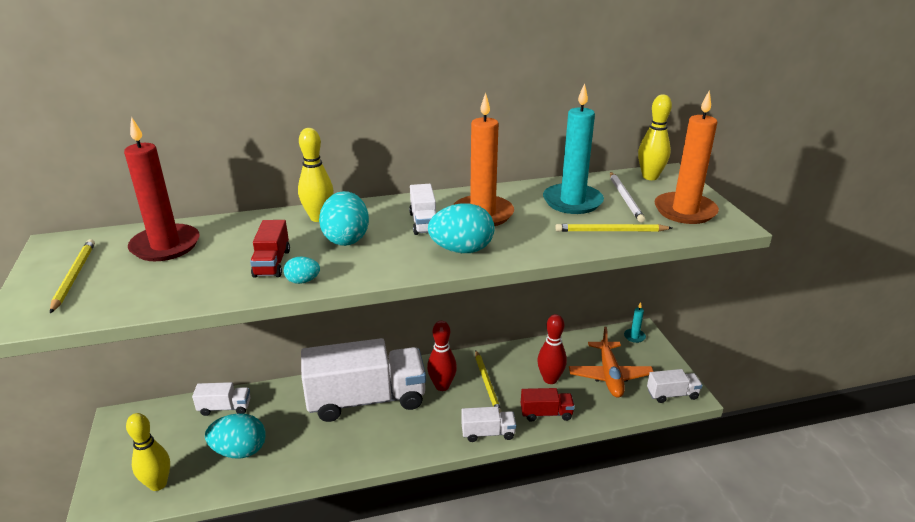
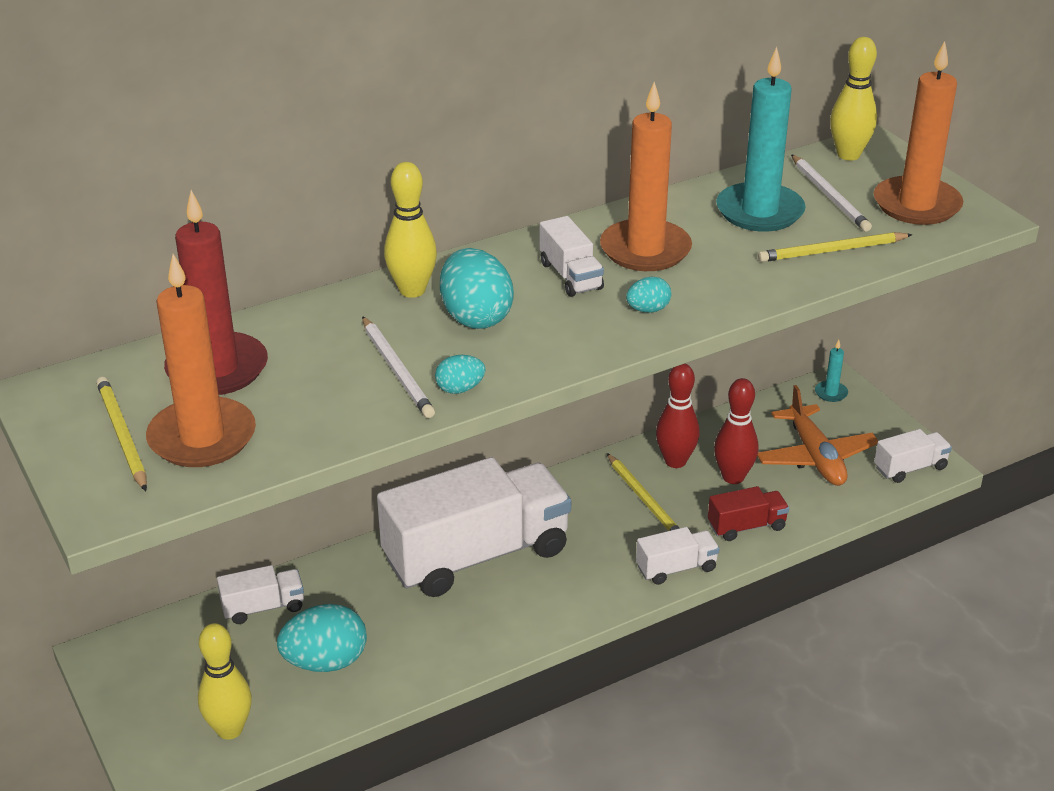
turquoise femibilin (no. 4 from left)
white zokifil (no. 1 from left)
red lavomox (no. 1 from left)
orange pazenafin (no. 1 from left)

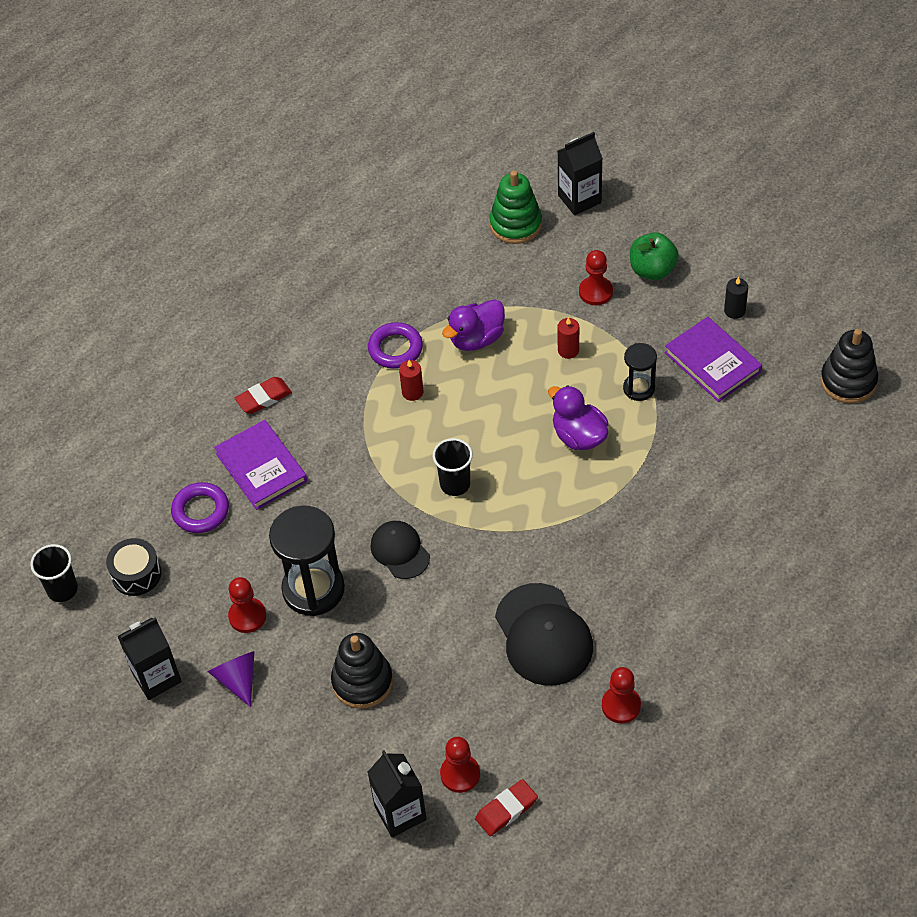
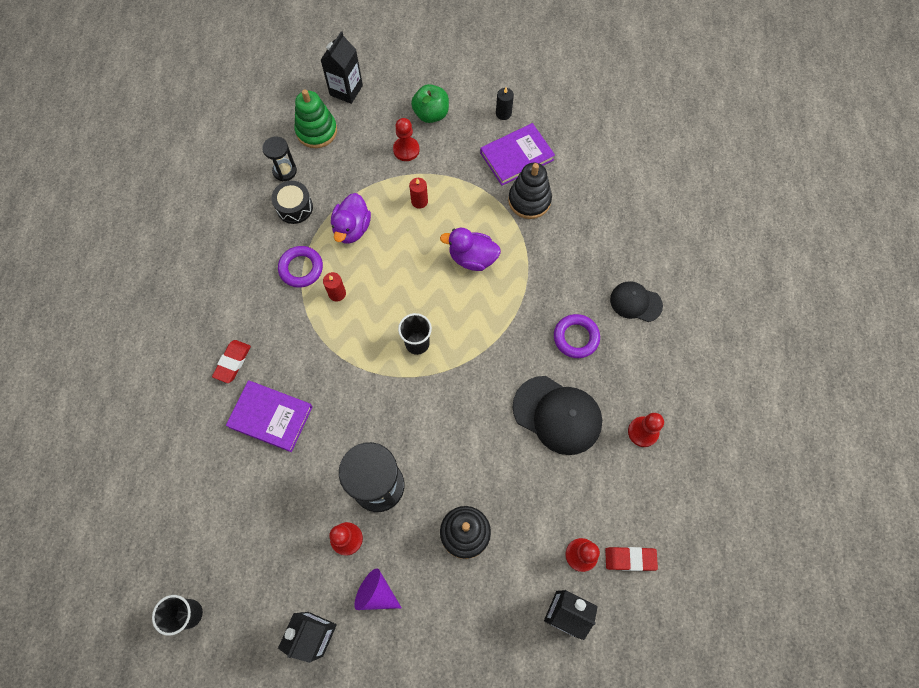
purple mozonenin (no. 2 from left)
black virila (no. 2 from left)
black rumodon (no. 1 from left)
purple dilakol (no. 2 from left)
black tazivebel (no. 2 from left)
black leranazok
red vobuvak (no. 2 from left)

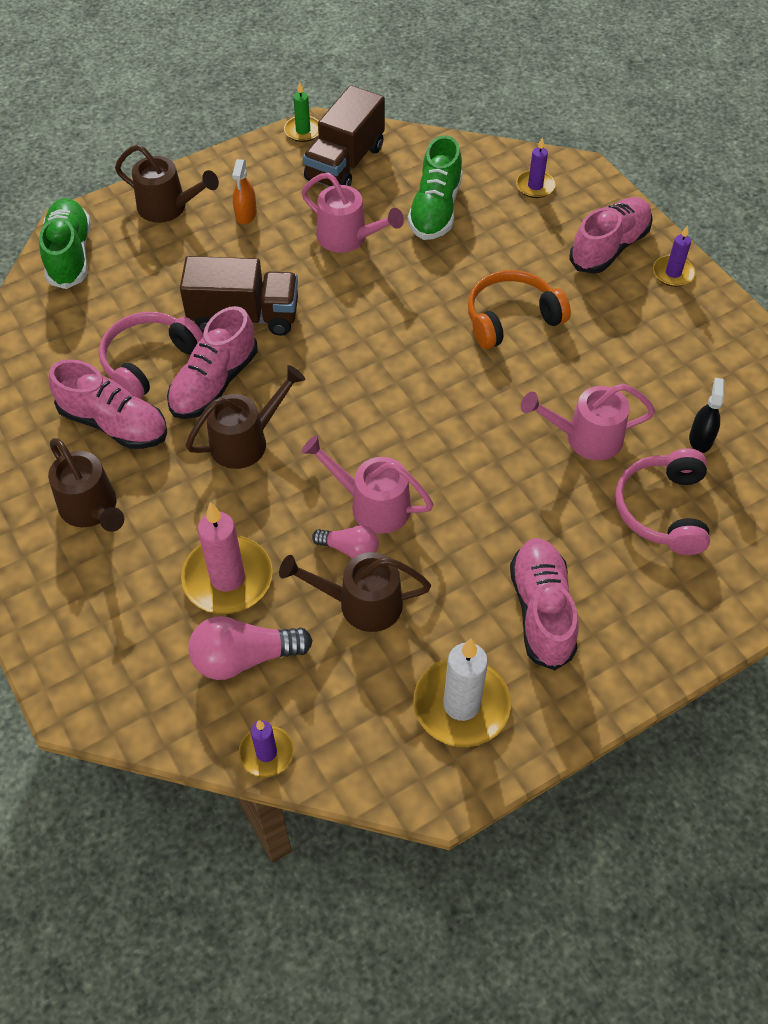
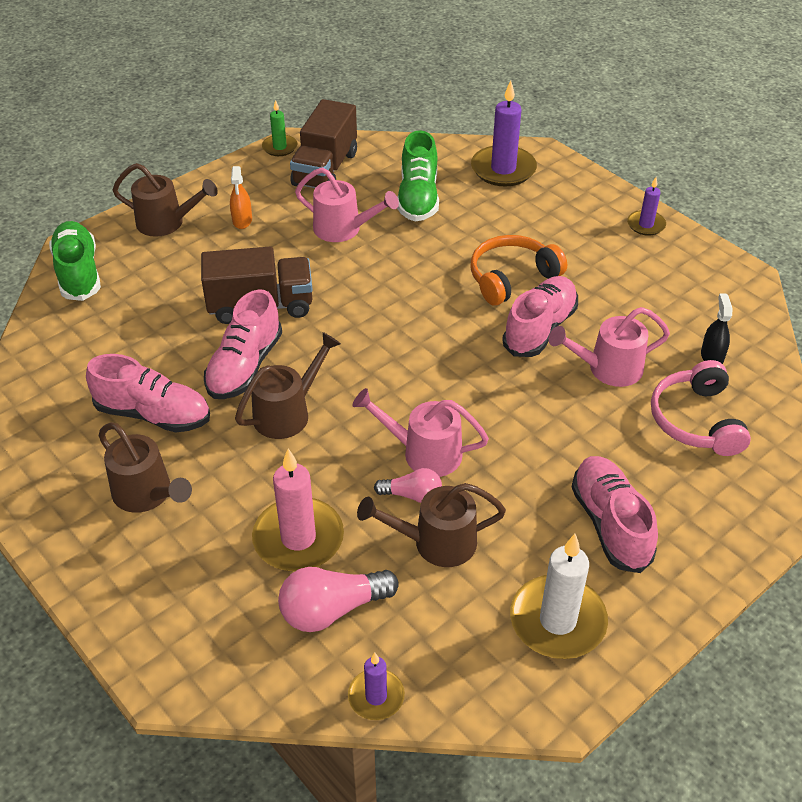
purple pazenafin (no. 2 from left)
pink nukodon (no. 3 from left)
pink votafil (no. 1 from left in the first image)

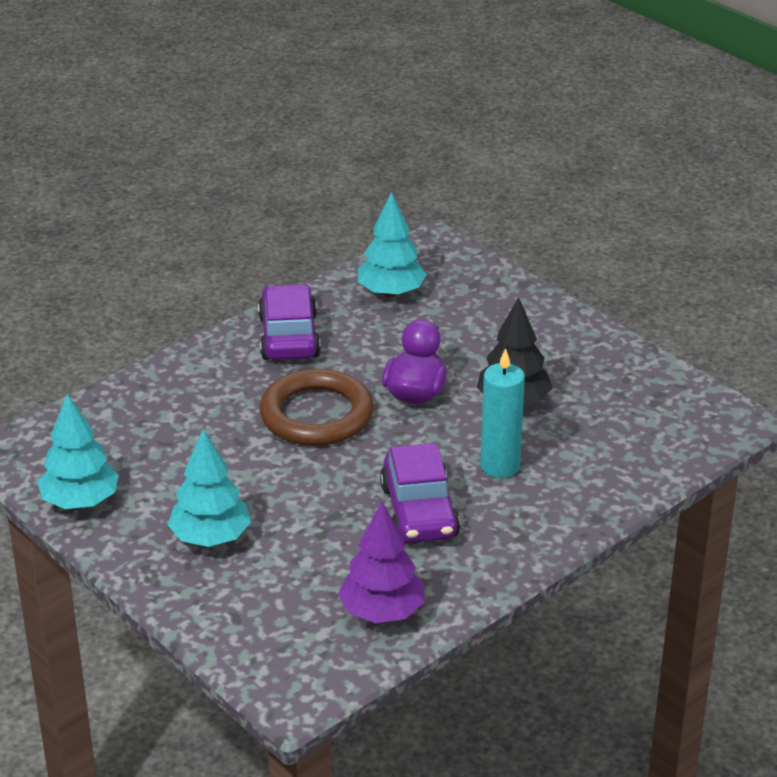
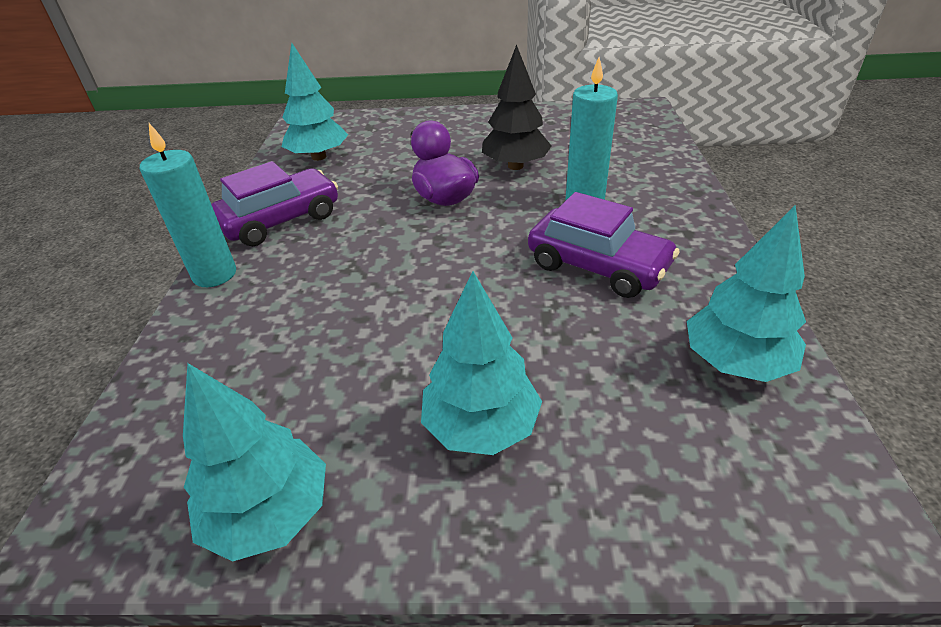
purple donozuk (no. 1 from left)
brown dilakol
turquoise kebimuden (no. 4 from left)
turquoise pazenafin (no. 1 from left)

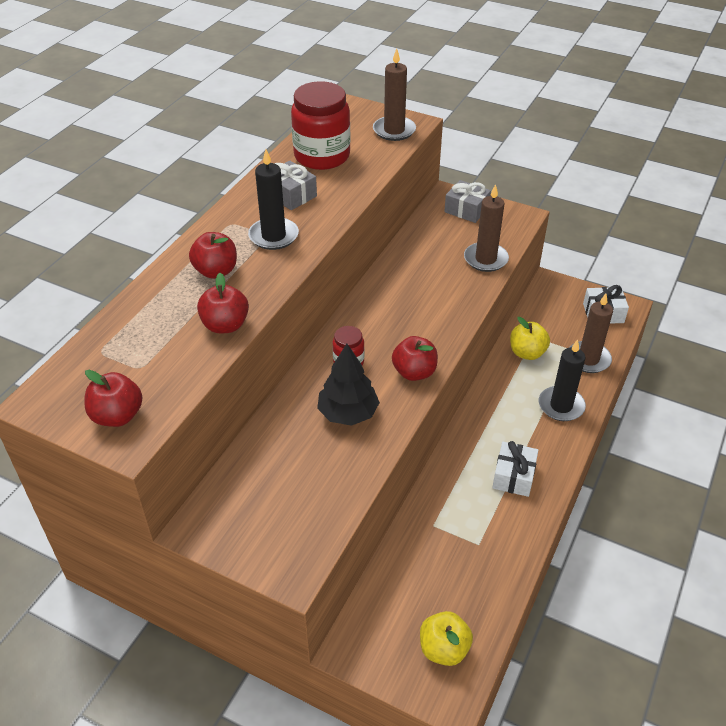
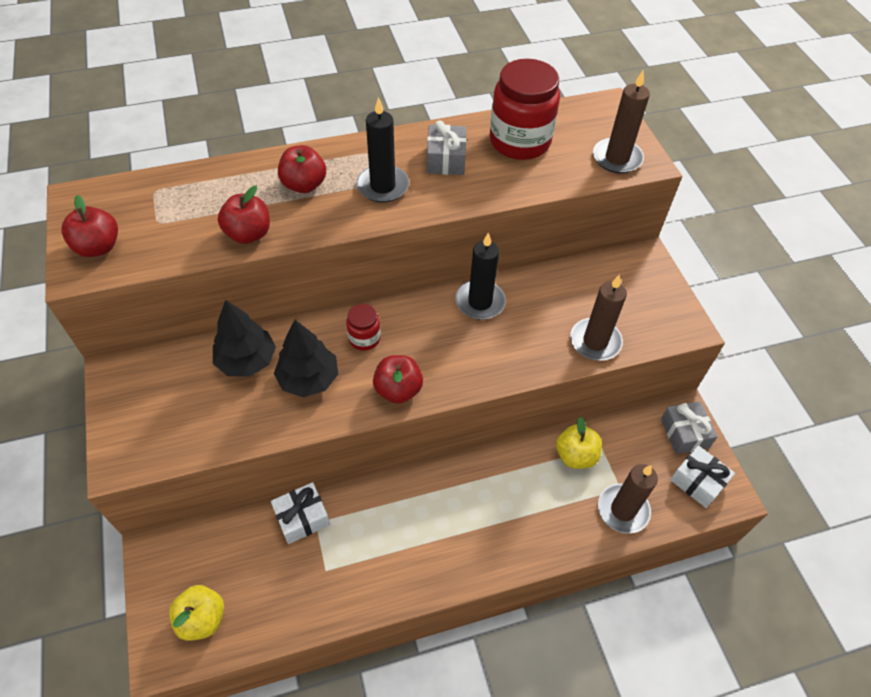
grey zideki (no. 2 from left)
black pazenafin (no. 2 from left)
white zideki (no. 1 from left)
black kebimuden (no. 1 from left)

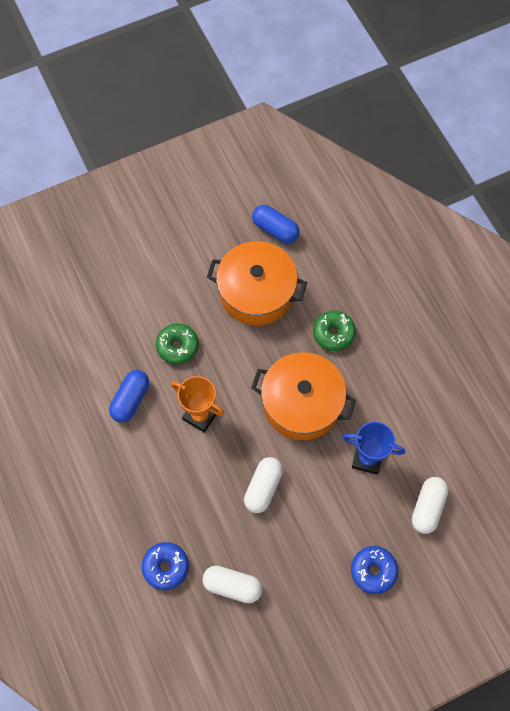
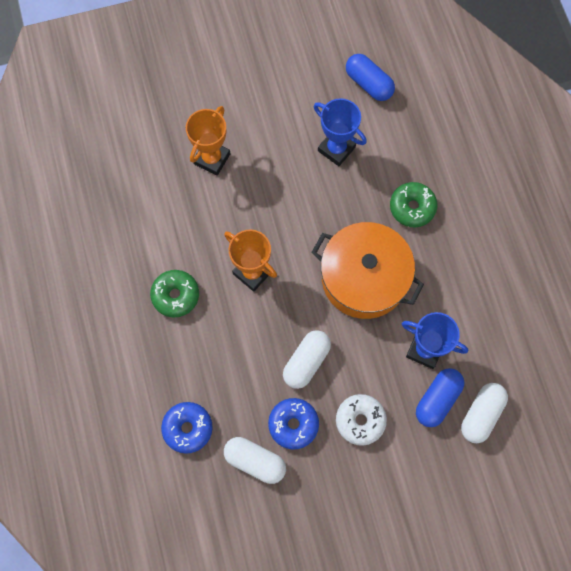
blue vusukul (no. 1 from left)
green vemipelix (no. 1 from left)
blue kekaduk (no. 2 from left)
blue vemipelix (no. 2 from left)
orange vusukul (no. 1 from left)
white vemipelix

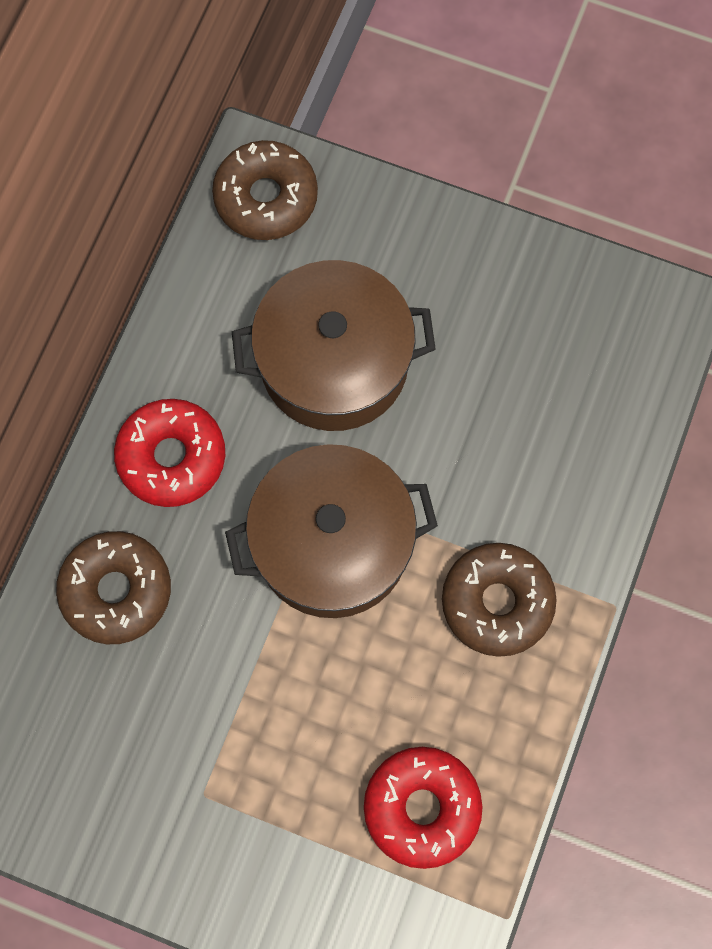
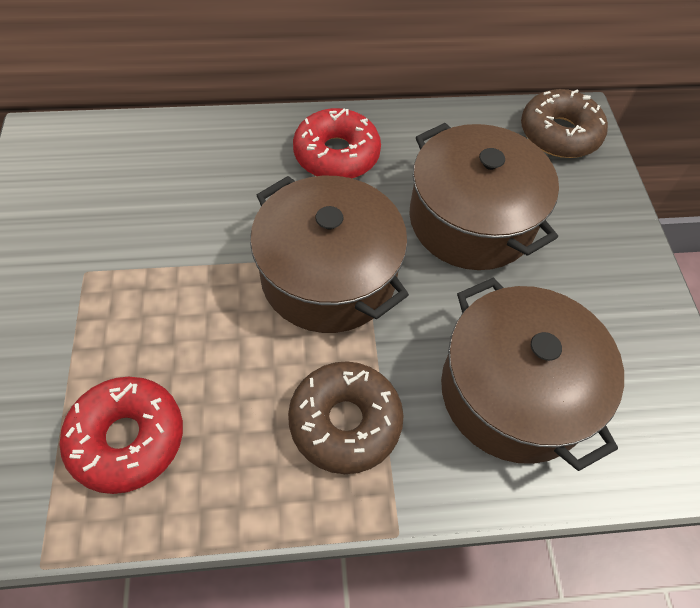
brown vemipelix (no. 1 from left in the first image)
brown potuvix (no. 3 from left)

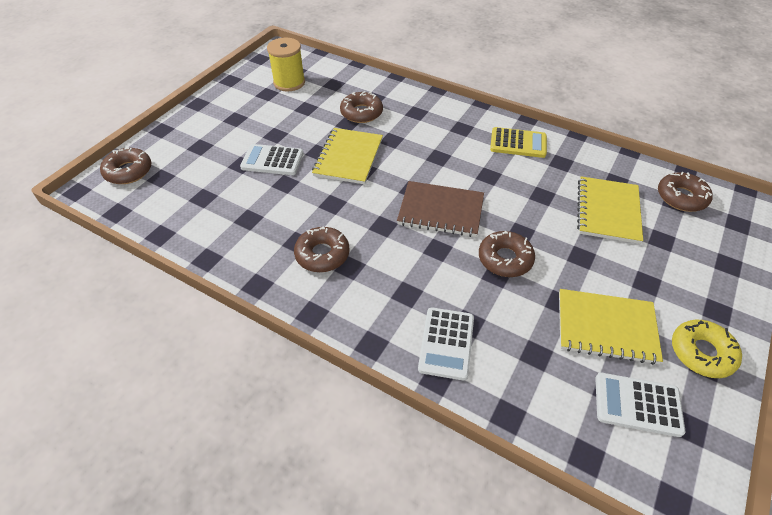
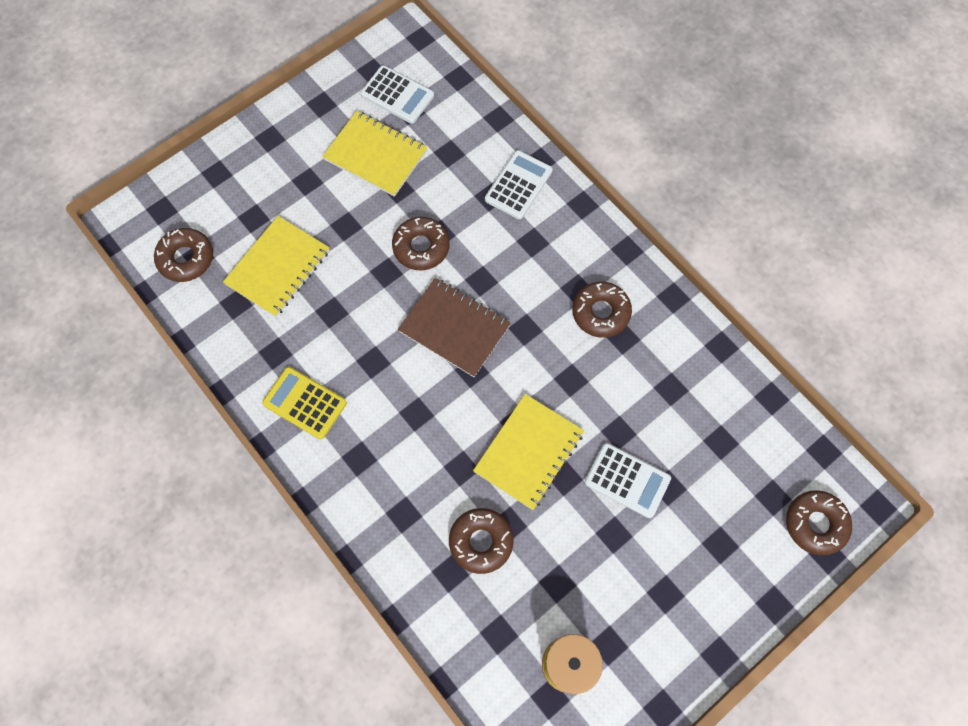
yellow vemipelix

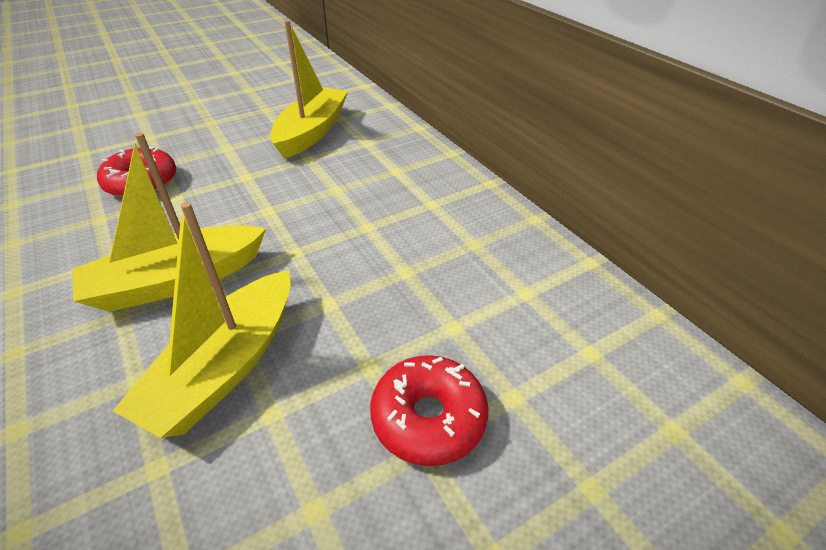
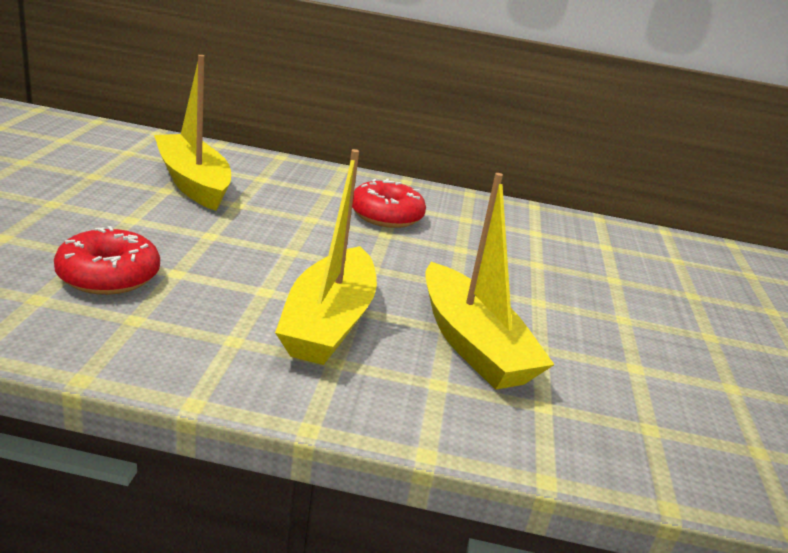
red vemipelix (no. 2 from left)

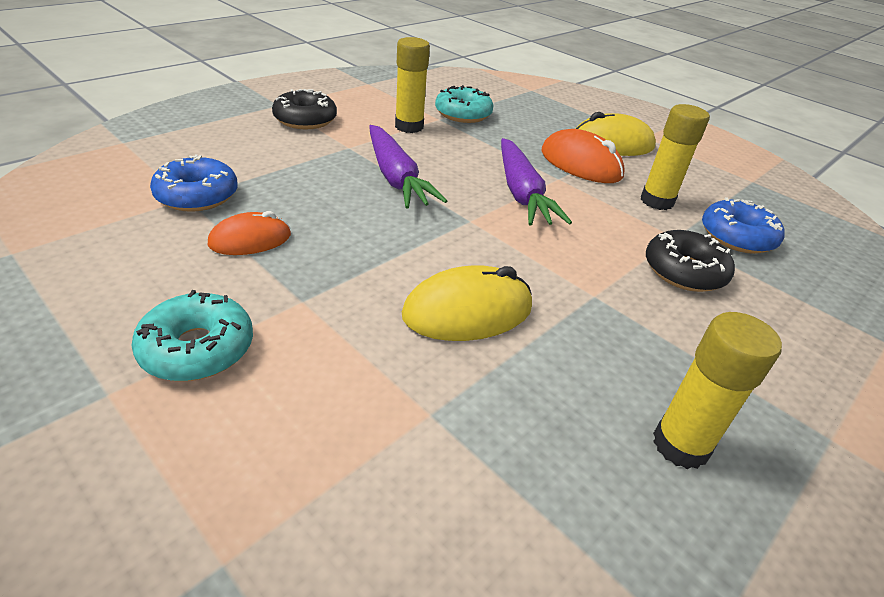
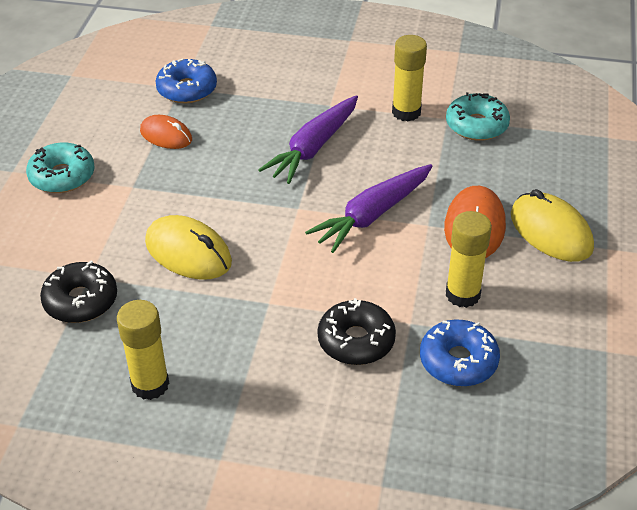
black vemipelix (no. 1 from left)

